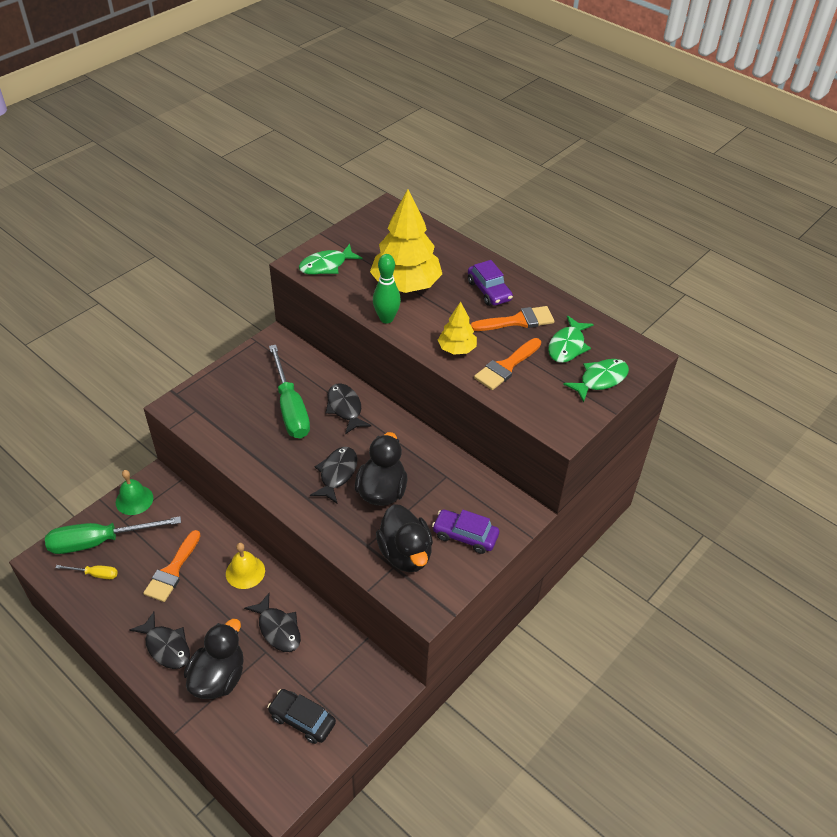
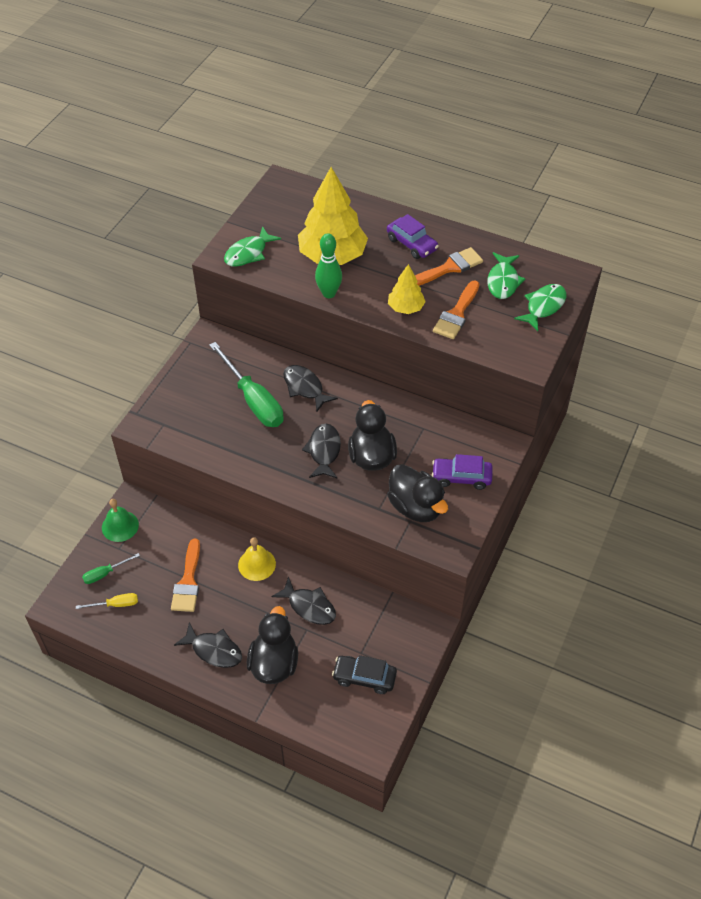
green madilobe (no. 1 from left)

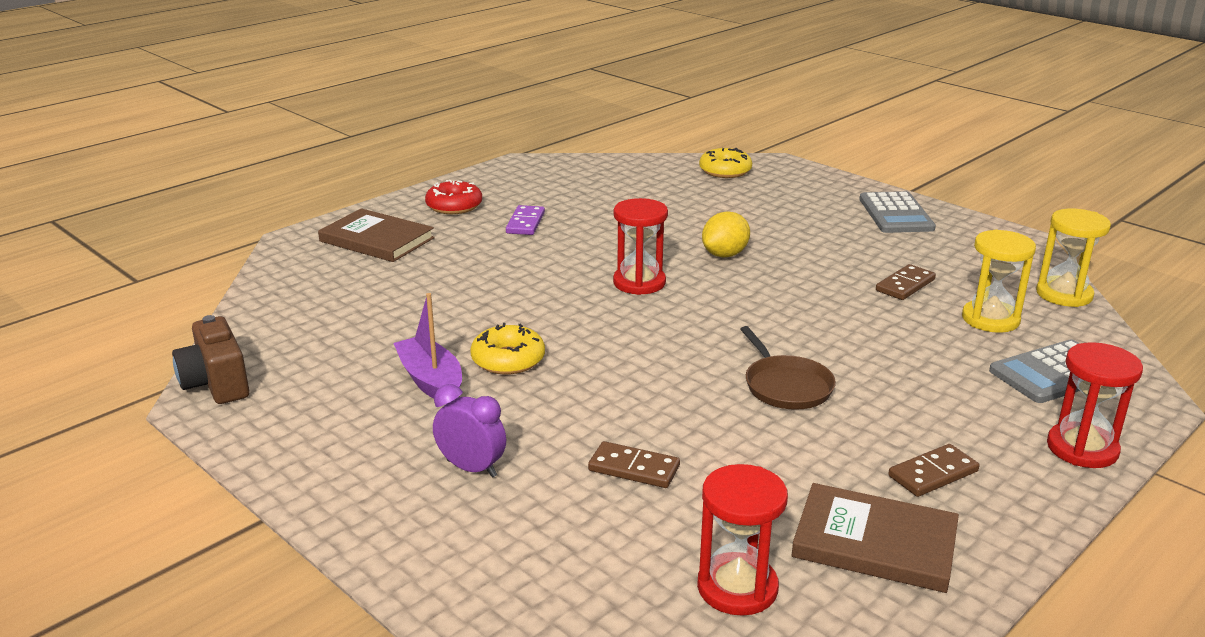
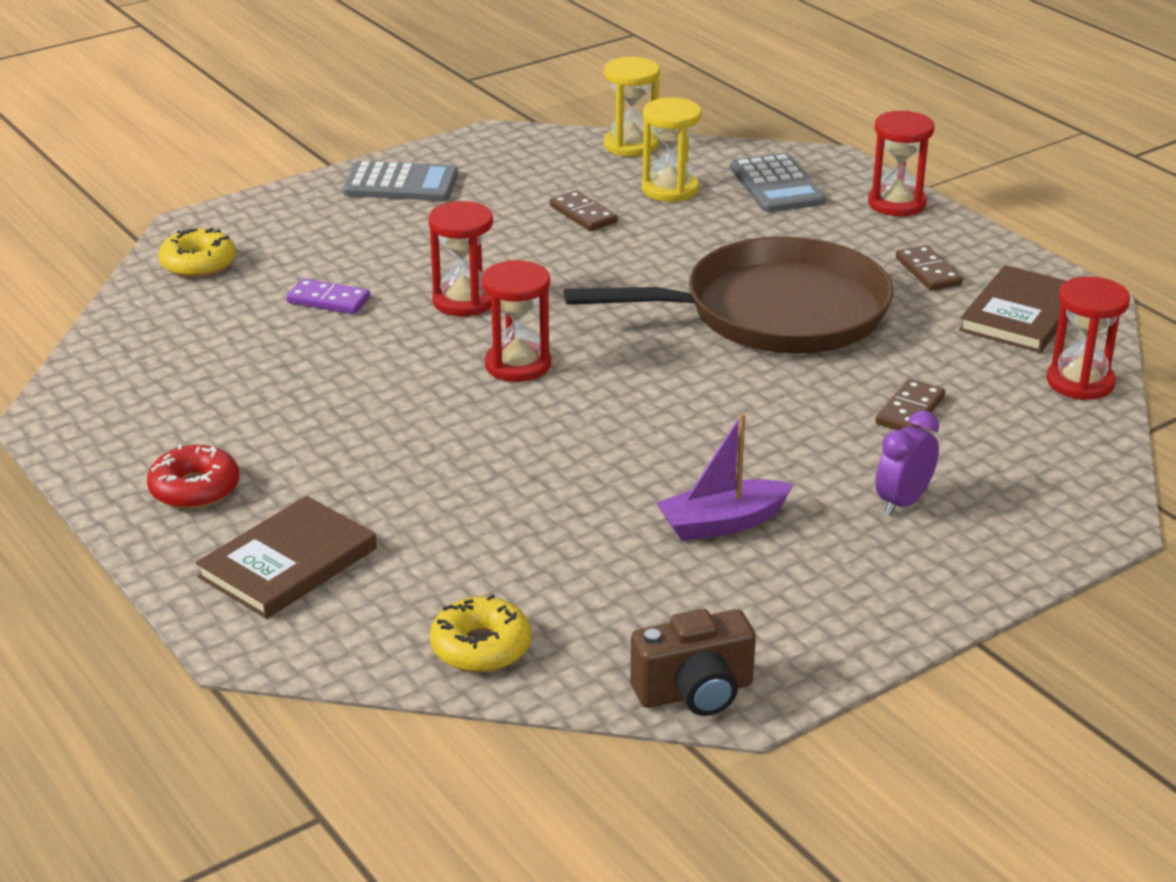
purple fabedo
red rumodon (no. 1 from left)
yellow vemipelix (no. 2 from left)
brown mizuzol

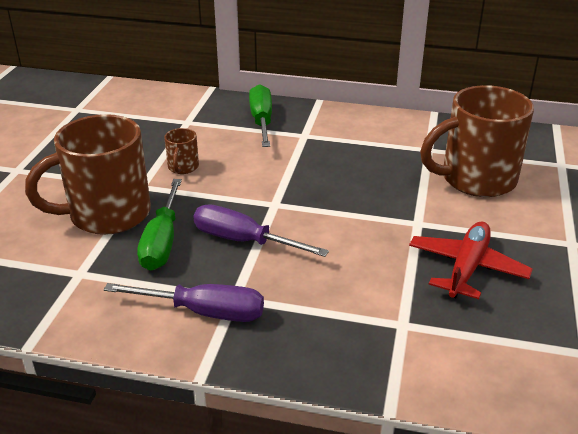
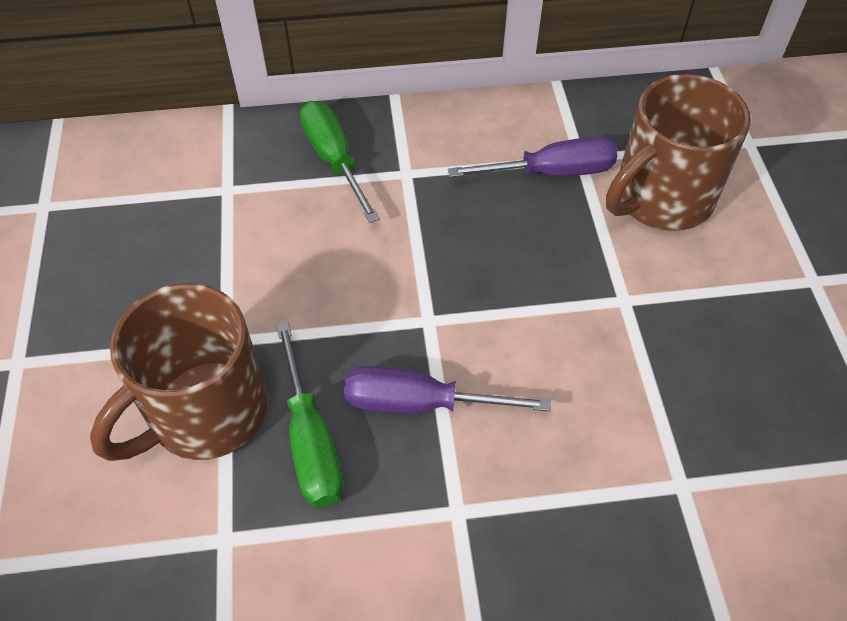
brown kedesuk (no. 2 from left in the first image)
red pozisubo
purple madilobe (no. 2 from left)

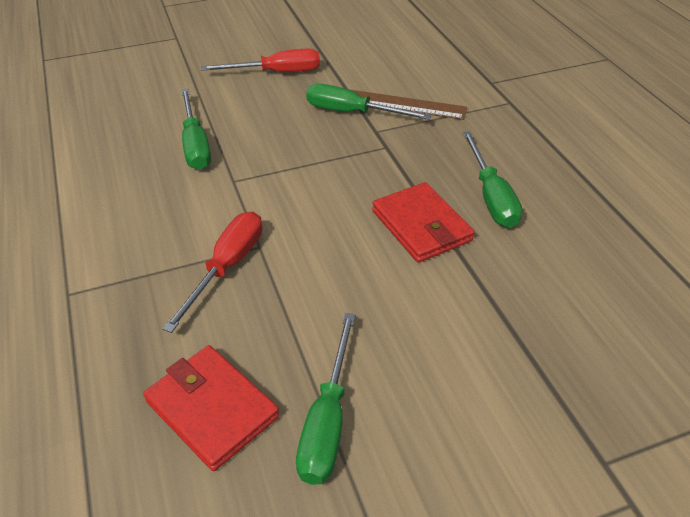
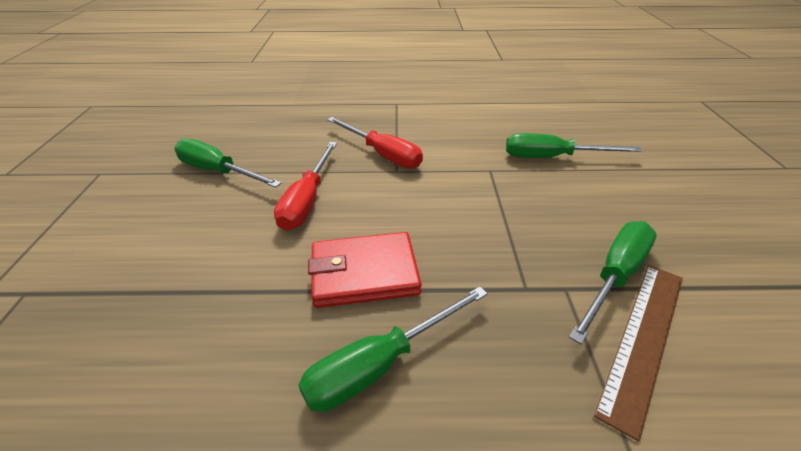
red madilobe (no. 1 from left)
green madilobe (no. 2 from left)
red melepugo (no. 1 from left in the first image)

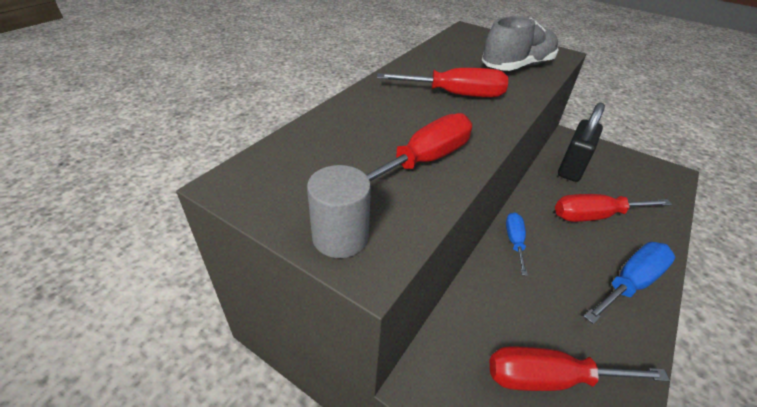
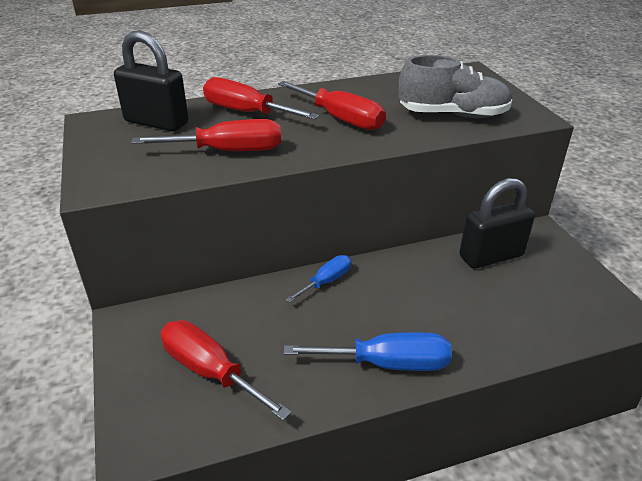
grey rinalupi
red madilobe (no. 3 from left)
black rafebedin (no. 1 from left)

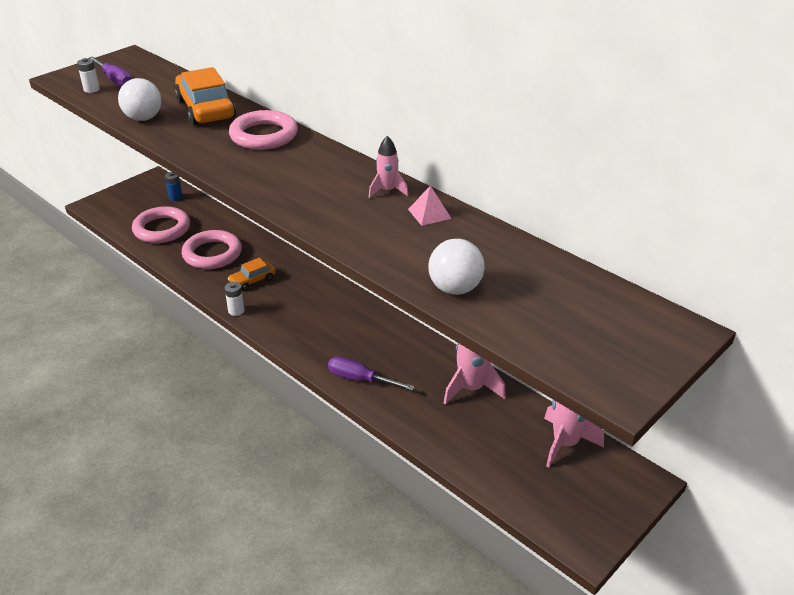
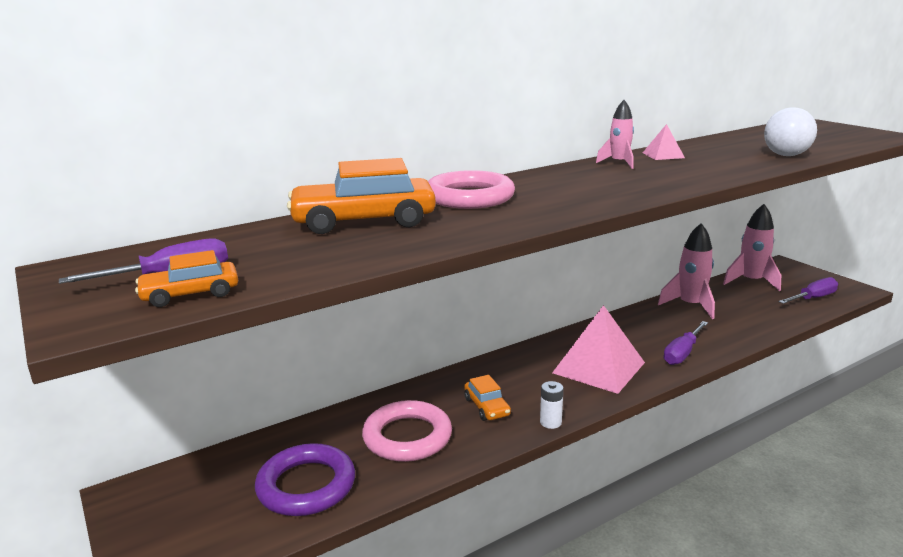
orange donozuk (no. 1 from left)
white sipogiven (no. 1 from left in the first image)
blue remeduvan
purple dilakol
purple madilobe (no. 3 from left)
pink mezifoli (no. 1 from left)

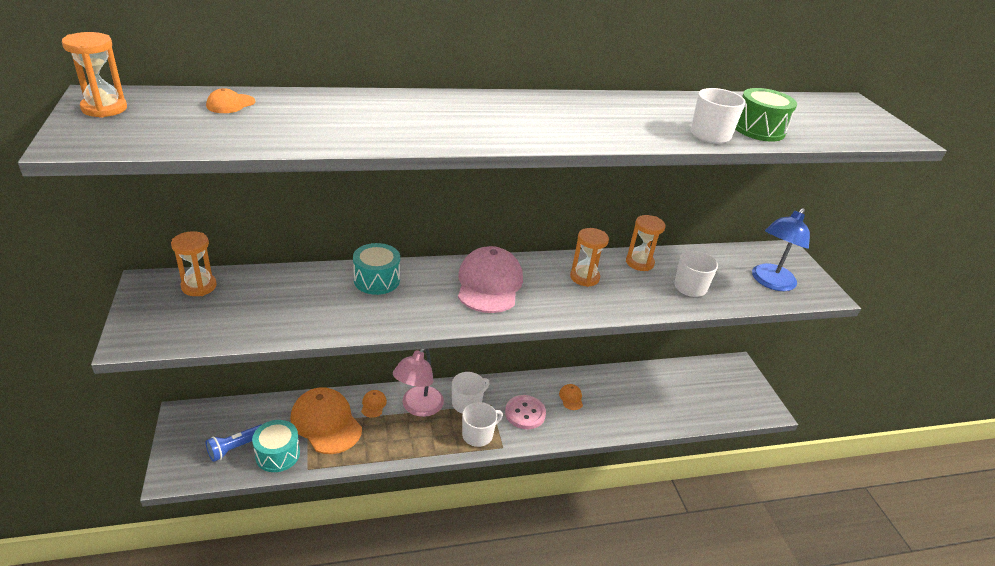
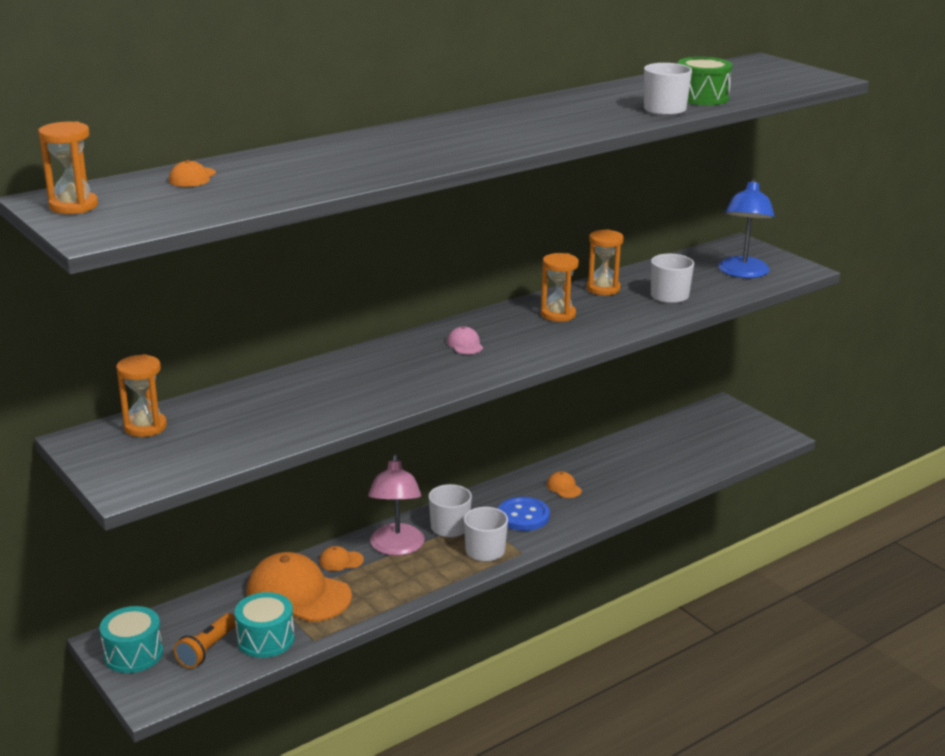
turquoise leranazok (no. 1 from left)
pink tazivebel
orange tazivebel (no. 3 from left)
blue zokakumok
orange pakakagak

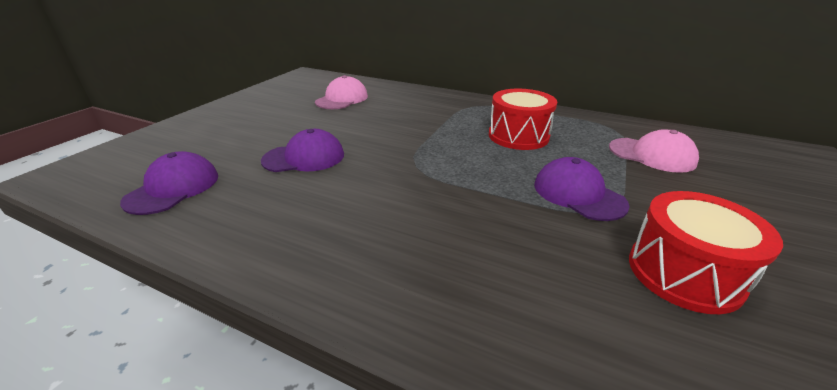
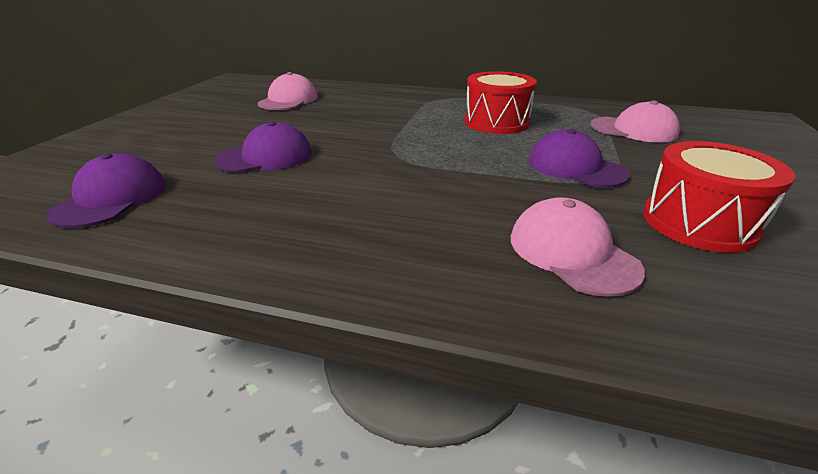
pink tazivebel (no. 2 from left)

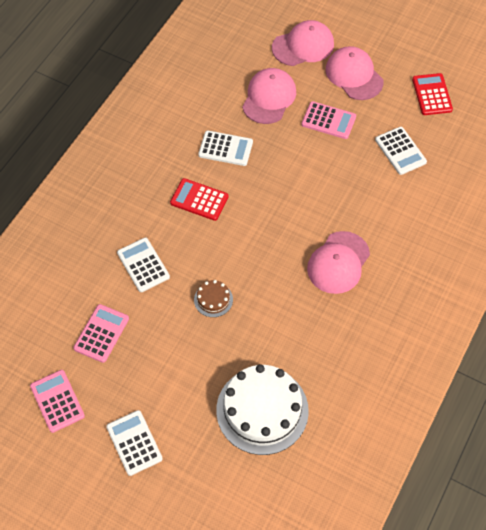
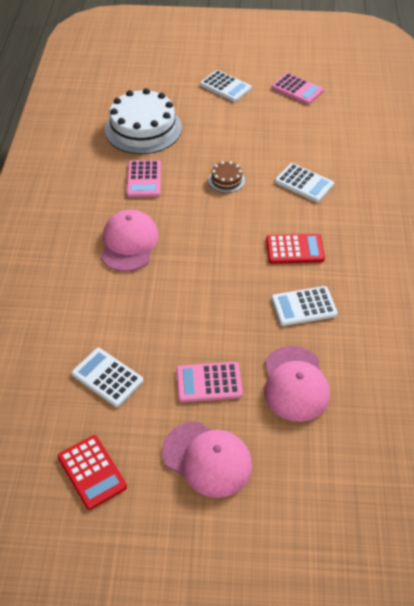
pink tazivebel (no. 2 from left in the first image)
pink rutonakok (no. 1 from left)

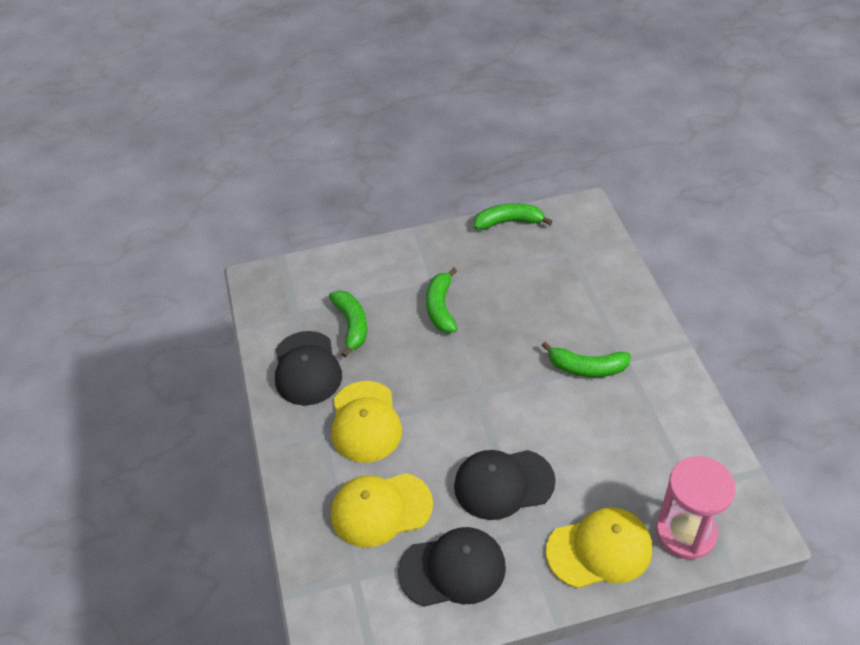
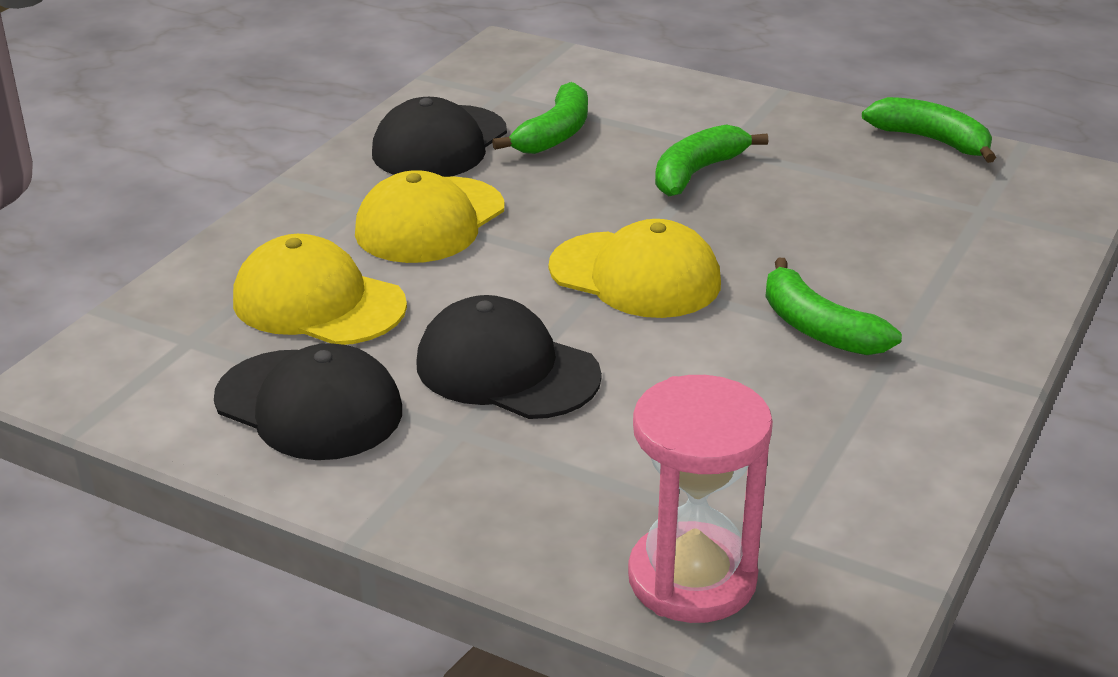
yellow tazivebel (no. 3 from left)

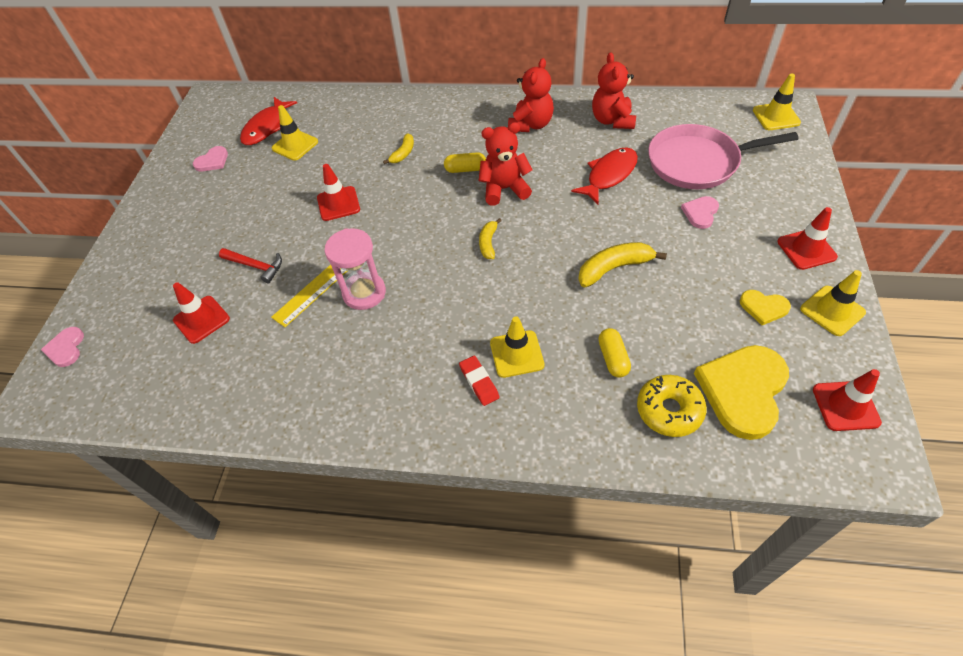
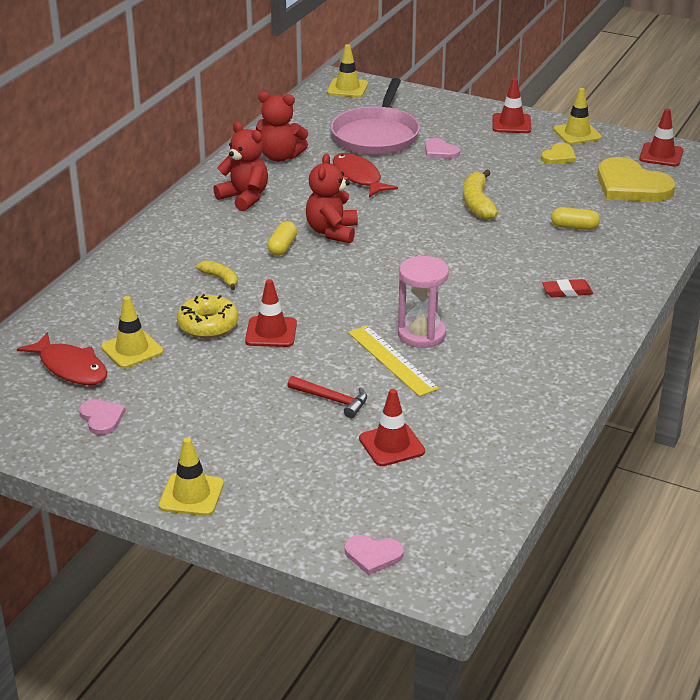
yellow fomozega (no. 2 from left in the first image)
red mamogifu
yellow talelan (no. 2 from left)
yellow vemipelix

